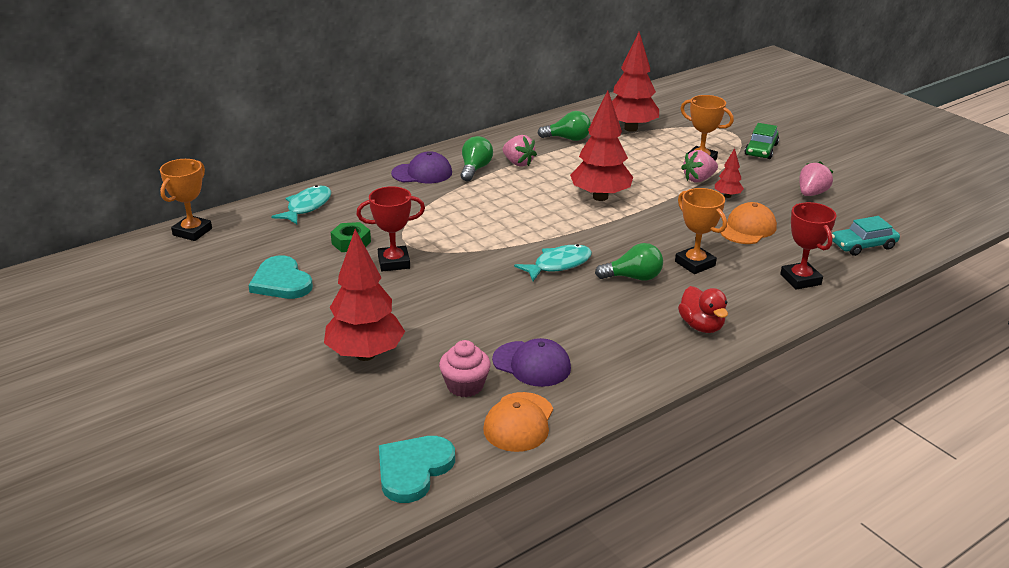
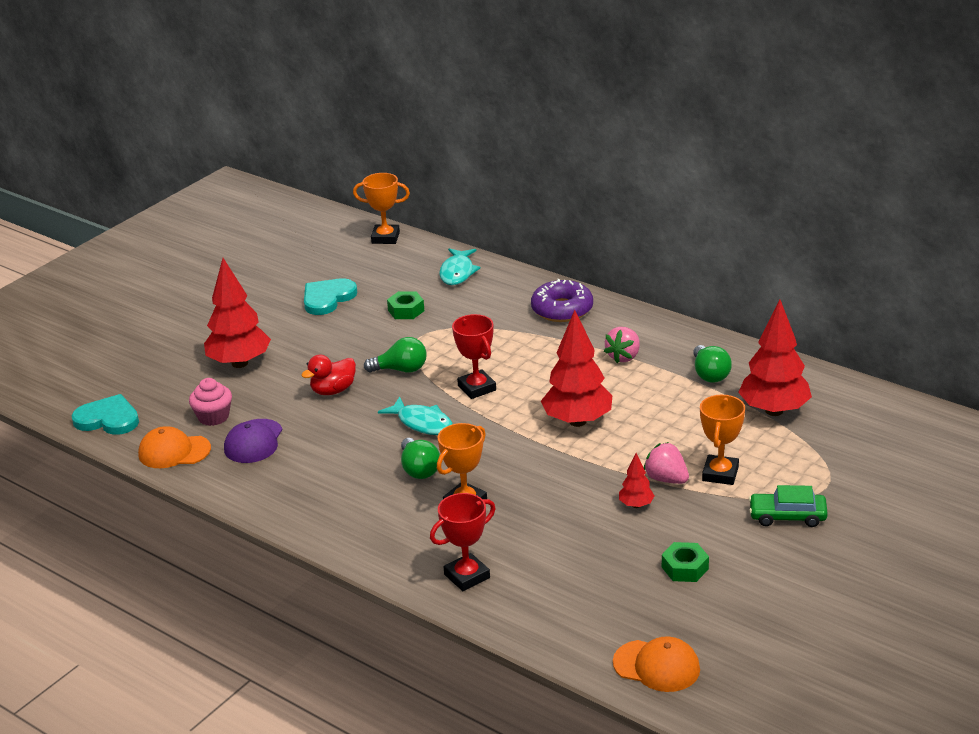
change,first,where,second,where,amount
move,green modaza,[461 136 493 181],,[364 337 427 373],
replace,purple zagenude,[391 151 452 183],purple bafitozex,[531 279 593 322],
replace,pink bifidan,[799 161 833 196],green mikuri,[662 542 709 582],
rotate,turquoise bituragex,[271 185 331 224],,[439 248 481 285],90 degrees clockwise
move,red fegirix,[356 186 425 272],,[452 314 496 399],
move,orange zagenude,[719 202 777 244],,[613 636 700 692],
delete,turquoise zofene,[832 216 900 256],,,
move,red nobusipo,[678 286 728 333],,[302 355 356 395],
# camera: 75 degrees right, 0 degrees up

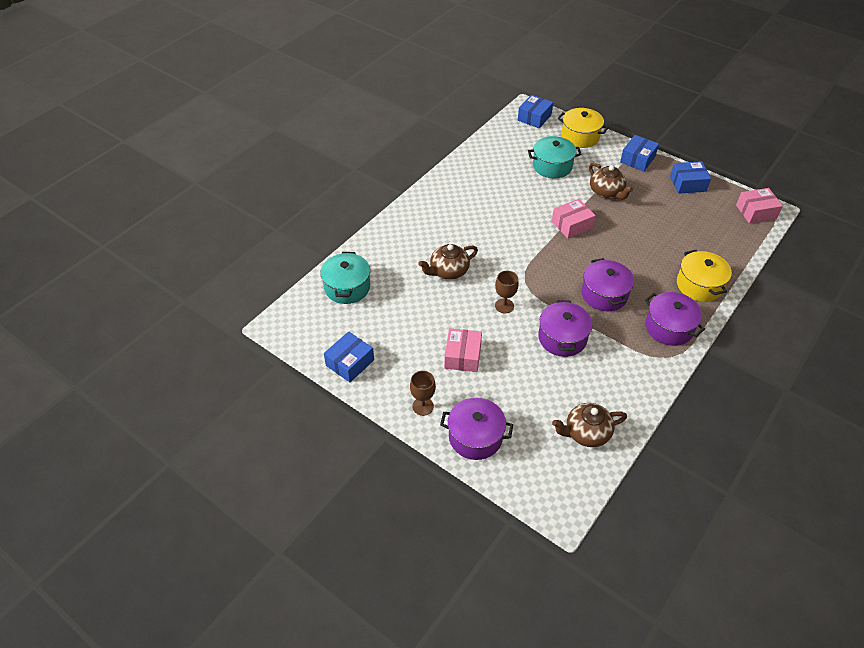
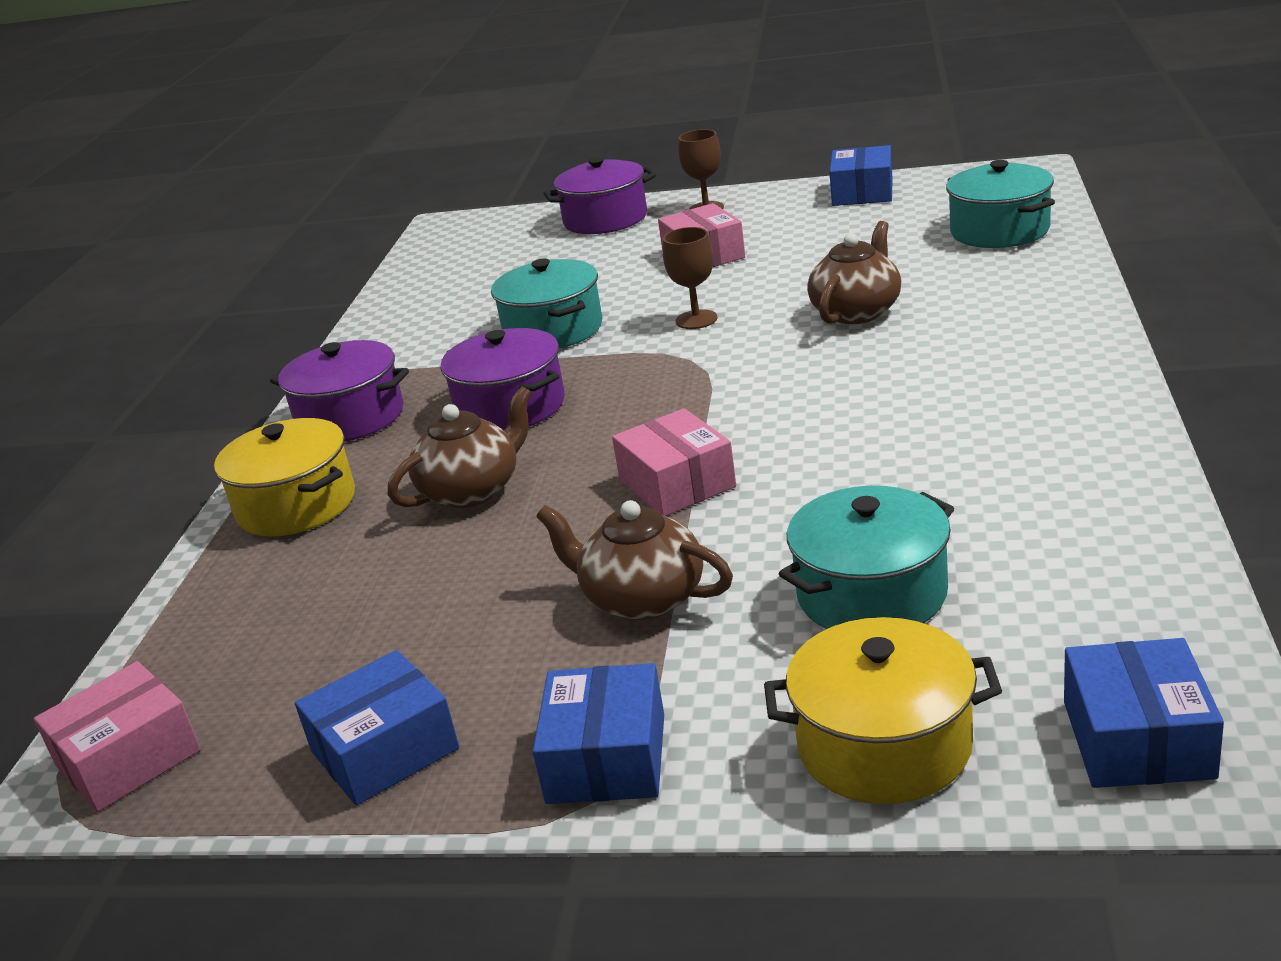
change,first,where,second,where,amount
rotate,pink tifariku,[552 199 596 238],,[612 408 736 516],60 degrees counterclockwise
recolor,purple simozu,[538 300 593 357],turquoise simozu,[491 259 602 348],
move,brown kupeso,[552 403 627 447],,[388 386 532 508],
# camera: 155 degrees right, 20 degrees down

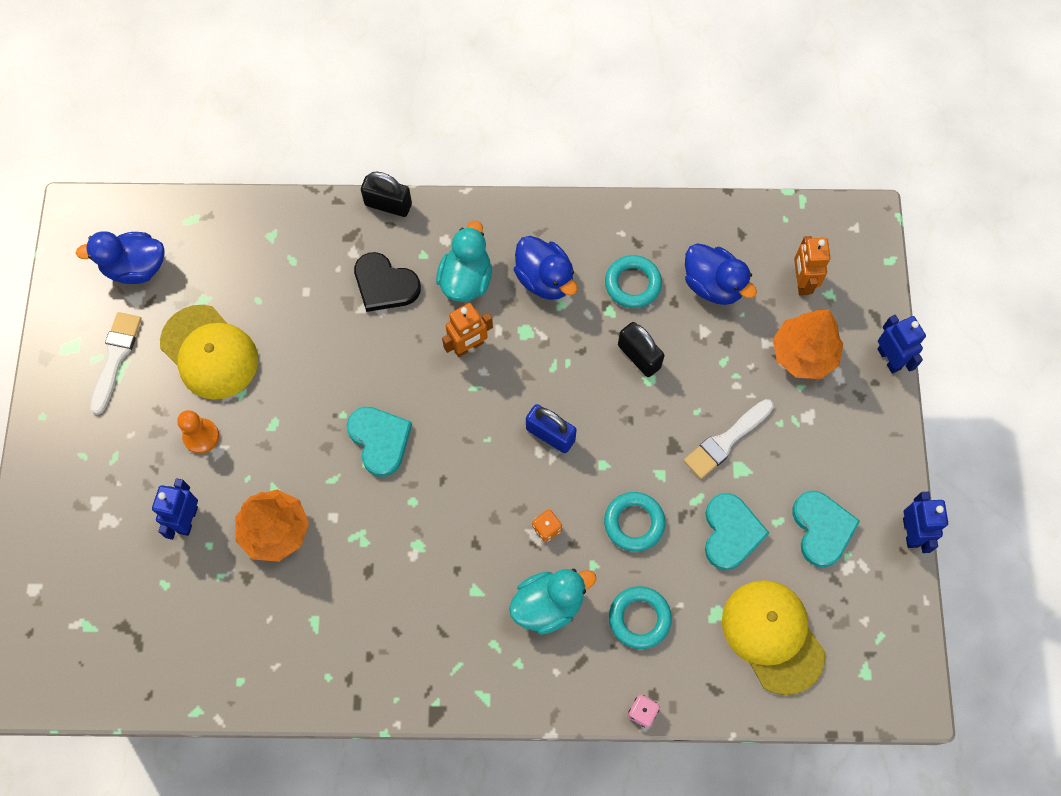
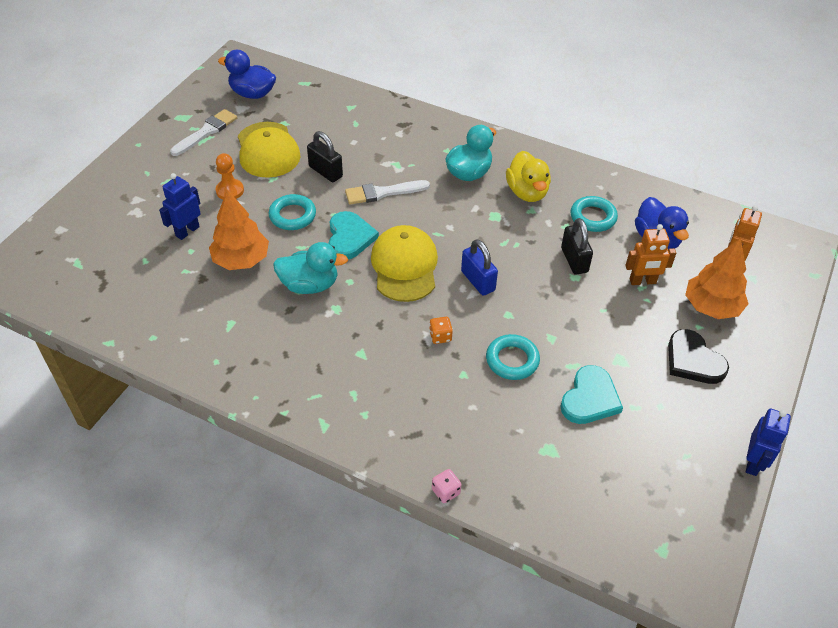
change,first,where,second,where,amount
move,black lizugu,[361 172 412 217],,[307 131 343 182],
recolor,blue nobusipo,[514 236 577 300],yellow nobusipo,[506 151 551 202],
move,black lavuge,[354 252 421 312],,[668 329 729 384],
move,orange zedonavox,[442 303 493 357],,[625 224 676 285],
delete,blue zedonavox,[877 315 926 373],,,
move,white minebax,[684 399 774 479],,[345 180 430 205],
delete,turquoise lavuge,[793 491 860 567],,,
move,turquoise nobusipo,[509 569 596 635],,[273 242 348 294],
move,yellow zagenude,[722 580 825 695],,[371 225 438 302],
move,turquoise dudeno,[609 586 672 649],,[269 194 316 230],
# camera: 25 degrees right, 20 degrees down

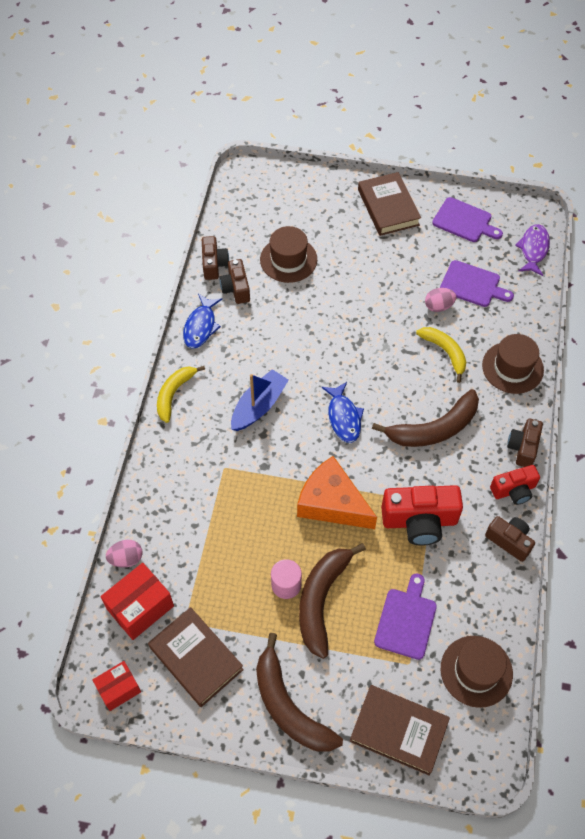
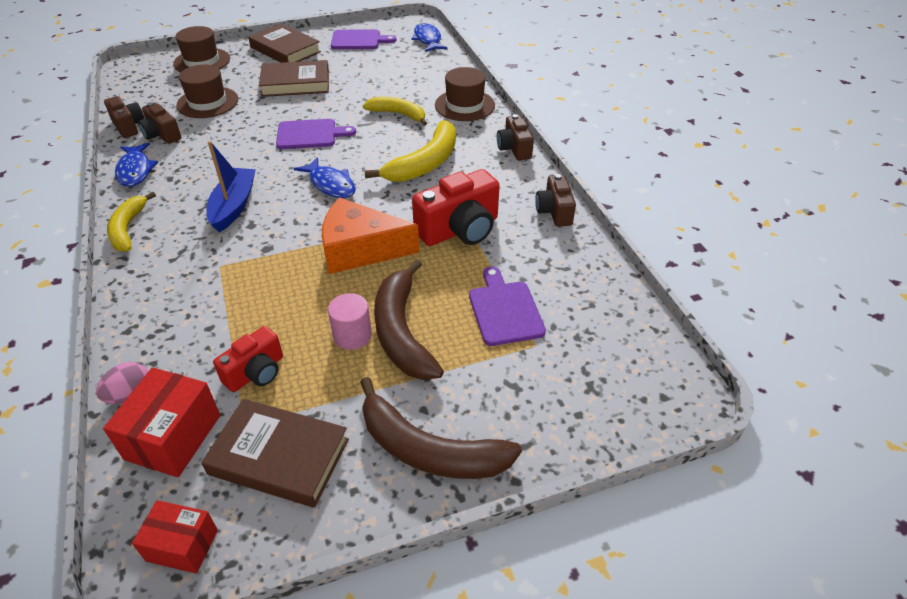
change,first,where,second,where,amount
recolor,purple bituragex,[515 224 550 276],blue bituragex,[411 23 448 52],
move,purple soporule,[440 260 514 307],,[276 119 356 149],
delete,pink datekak,[425 288 456 312],,,
recolor,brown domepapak,[372 389 479 447],yellow domepapak,[364 120 456 182],
move,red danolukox,[490 465 540 505],,[213 326 283 392],
rotate,brown danolukox,[485 516 535 562],,[535 174 576 227],105 degrees counterclockwise
move,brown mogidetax,[441 636 513 708],,[173 26 230 72],
rotate,red tifariku,[92 661 141 711],,[132 500 218 574],75 degrees clockwise
move,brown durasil,[350 685 450 776],,[259 60 329 97],
# camera: 30 degrees left, 15 degrees down

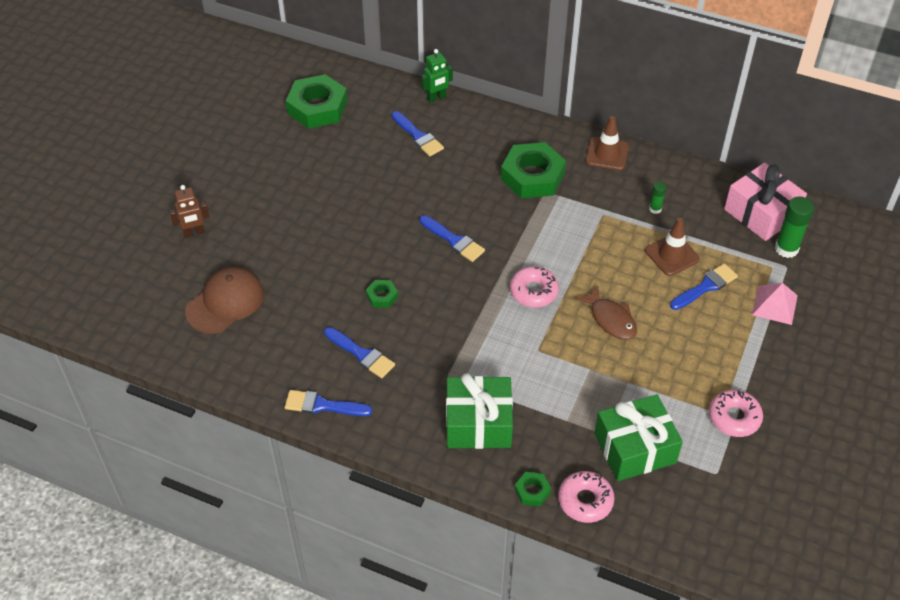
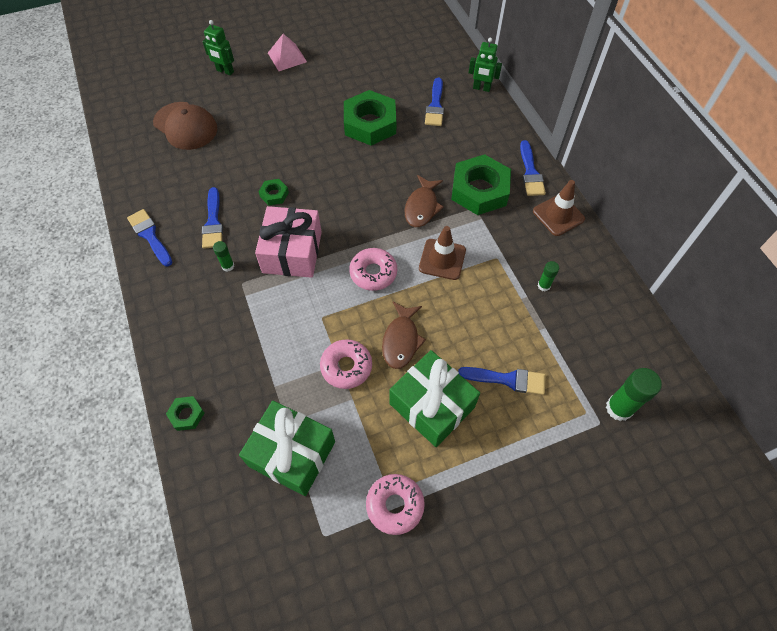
change,first,where,second,where,amount
move,green mikuri,[286 74 348 129],,[344 90 396 146],
move,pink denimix,[724 163 807 241],,[255 206 322 278],
recolor,brown zedonavox,[169 185 209 238],green zedonavox,[203 20 234 75],
move,blue minebax,[420 215 485 262],,[520 140 546 196],
move,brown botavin,[645 218 700 276],,[419 226 466 280],
rotate,brown zagenude,[185 267 264 334],,[153 102 217 150],45 degrees clockwise
move,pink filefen,[752 283 798 325],,[268 34 307 71],
move,green denimix,[446 373 513 449],,[390 350 480 447],
move,pink bafitozex,[558 471 615 523],,[320 339 372 389],
insert,,,brown bituragex,[405 175 444 227],
insert,,,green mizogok,[213 241 234 272],
# camera: 45 degrees right, 10 degrees up

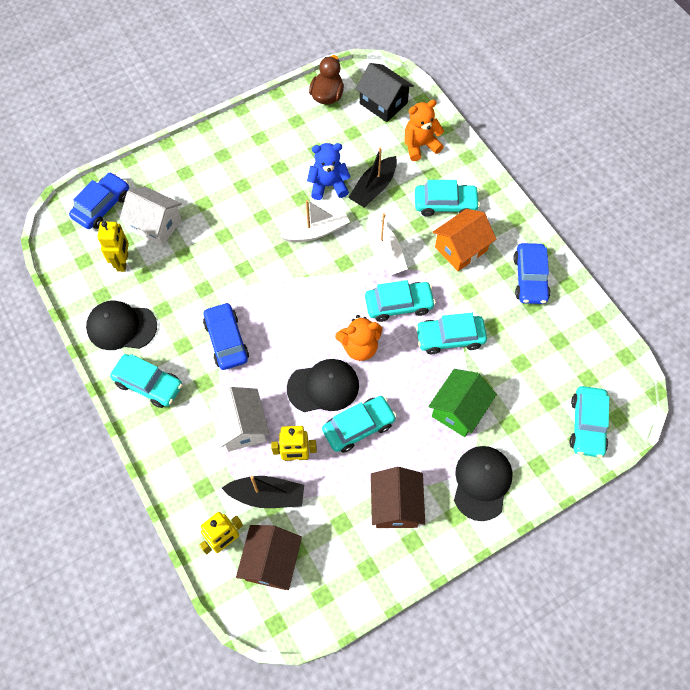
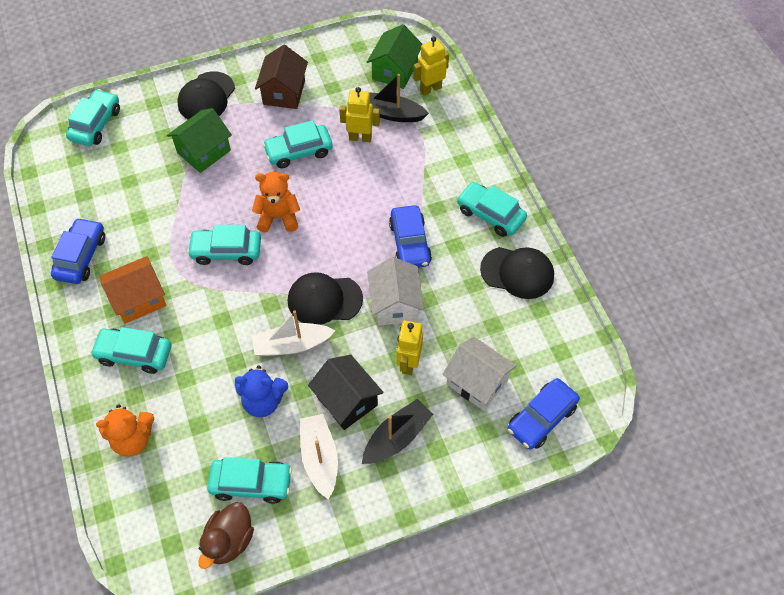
change,first,where,second,where,amount
move,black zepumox,[356 63 414 122],,[308 355 384 430],
move,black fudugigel,[348 147 397 207],,[362 399 433 464],
move,white fudugigel,[367 213 408 276],,[300 414 338 499],
move,yellow zedonavox,[97 221 129 272],,[397 321 423 375],
move,turquoise zofene,[416 313 487 354],,[207 457 292 504],
move,black zagenude,[287 359 359 412],,[288 272 363 325],
move,white zepumox,[209 387 269 452],,[367 257 424 326],
recolor,brown zepumox,[236 525 302 590],green zepumox,[367 24 422 89],
# camera: 170 degrees left, 5 degrees down

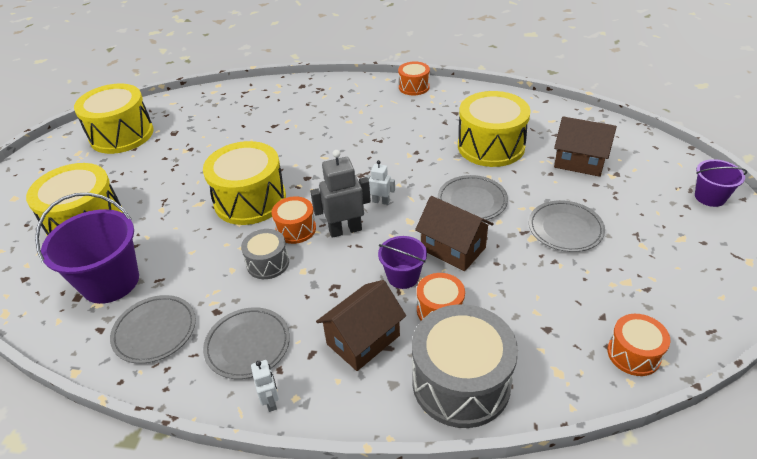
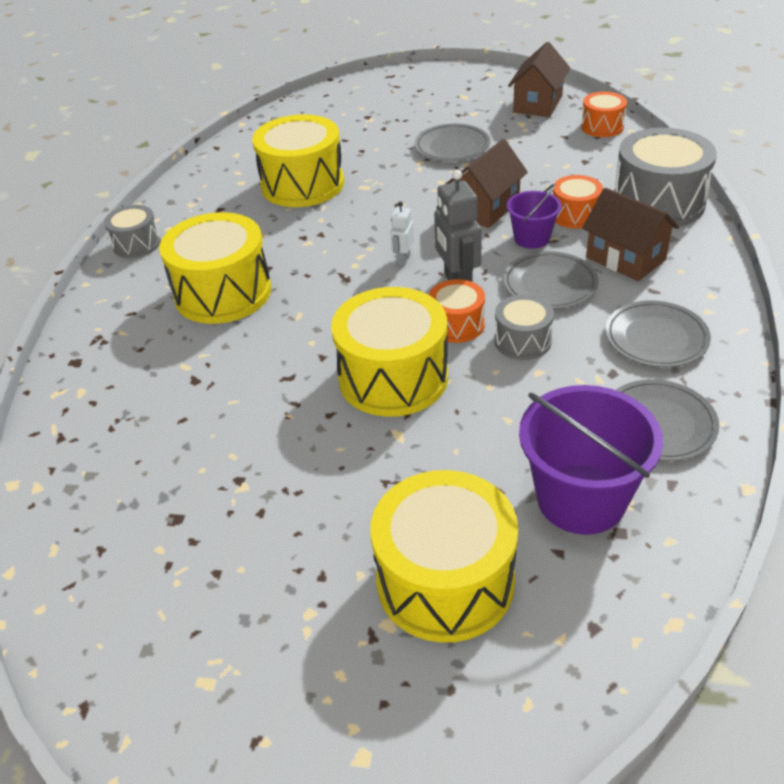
change,first,where,second,where,amount
recolor,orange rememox,[398 61 430 96],grey rememox,[104 205 161 258],
move,yellow rememox,[74 84 154 154],,[159 212 271 324],
move,brown zepumox,[554 117 617 177],,[508 42 570 117],
delete,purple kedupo,[695 159 747 207],,,
move,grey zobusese,[438 175 508 220],,[503 251 599 309],
delete,white zedonavox,[251 360 279 412],,,
# camera: 90 degrees left, 0 degrees up

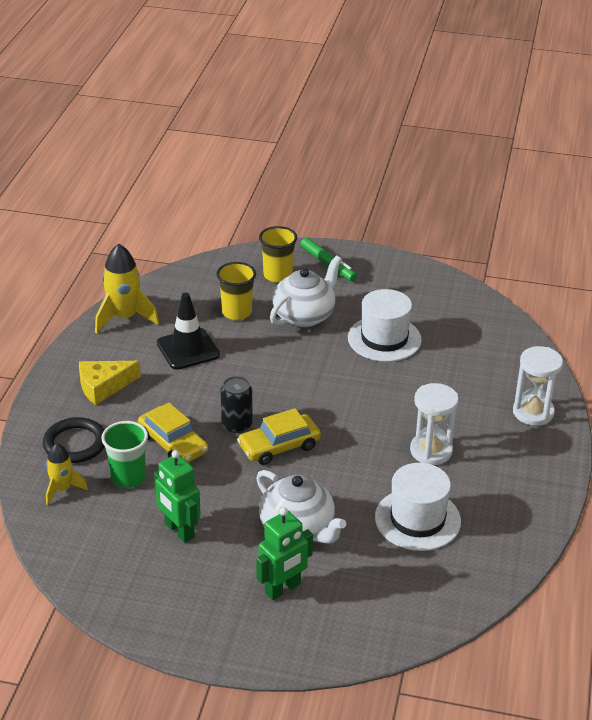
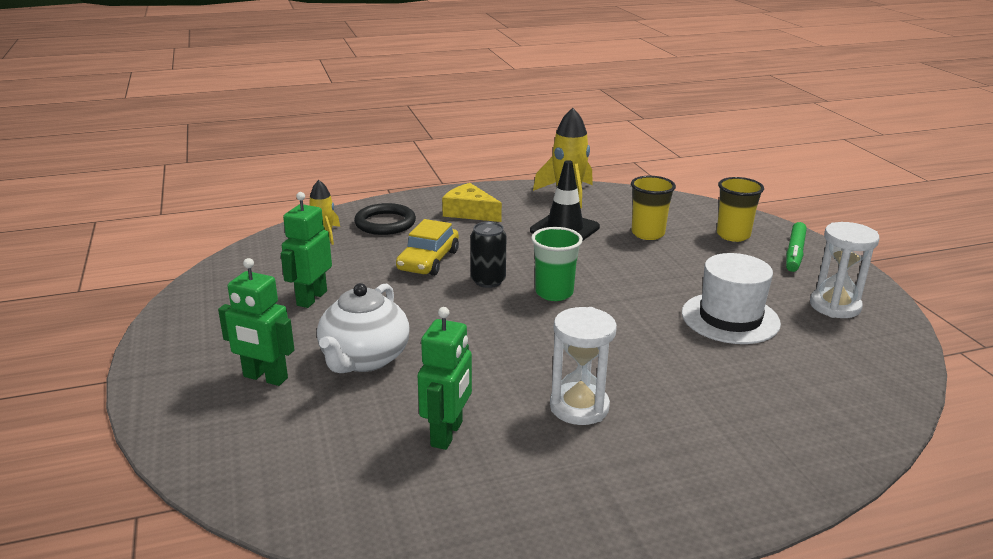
change,first,where,second,where,amount
delete,white kupeso,[270 255 342 327],,,
move,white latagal,[513 346 563 426],,[810 222 879 318],
delete,yellow zofene,[237 408 321 465],,,
move,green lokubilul,[101 421 148 488],,[531 227 583 301],
replace,white mogidetax,[375 463 461 551],green zedonavox,[418 307 472 450],
# camera: 60 degrees right, 10 degrees down

